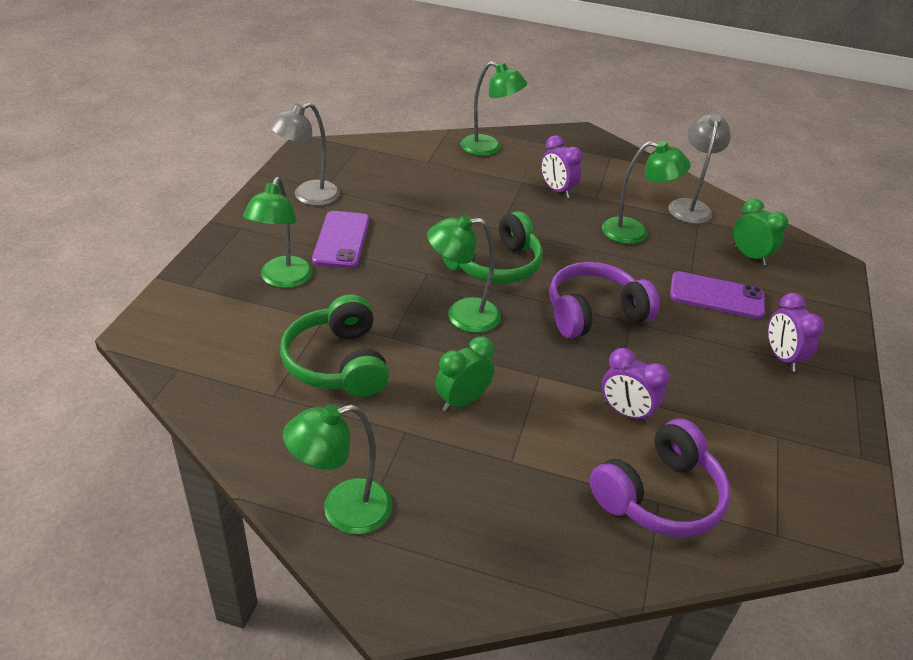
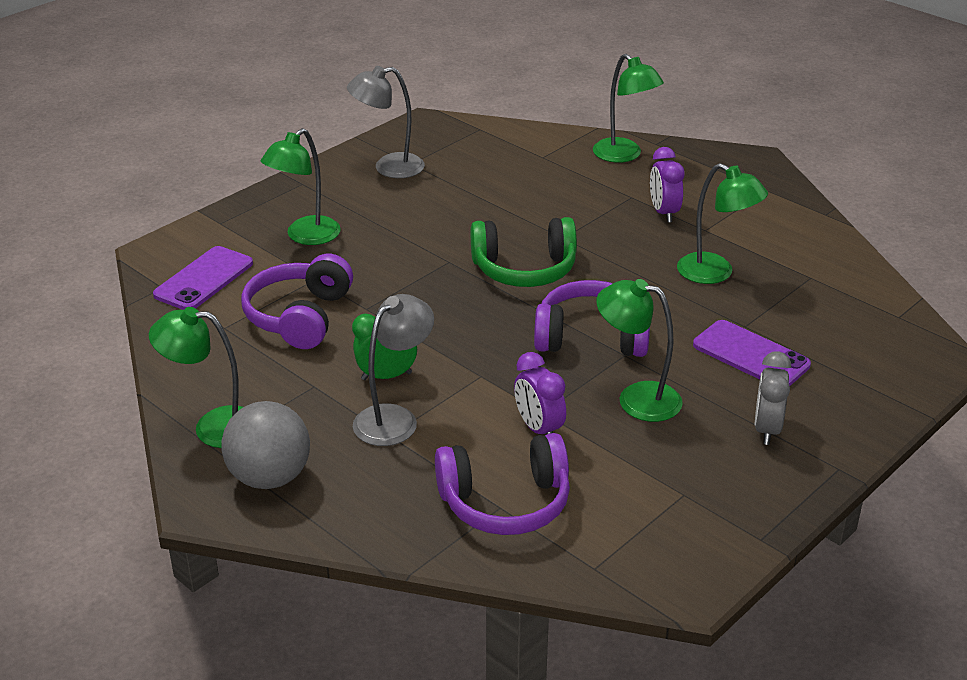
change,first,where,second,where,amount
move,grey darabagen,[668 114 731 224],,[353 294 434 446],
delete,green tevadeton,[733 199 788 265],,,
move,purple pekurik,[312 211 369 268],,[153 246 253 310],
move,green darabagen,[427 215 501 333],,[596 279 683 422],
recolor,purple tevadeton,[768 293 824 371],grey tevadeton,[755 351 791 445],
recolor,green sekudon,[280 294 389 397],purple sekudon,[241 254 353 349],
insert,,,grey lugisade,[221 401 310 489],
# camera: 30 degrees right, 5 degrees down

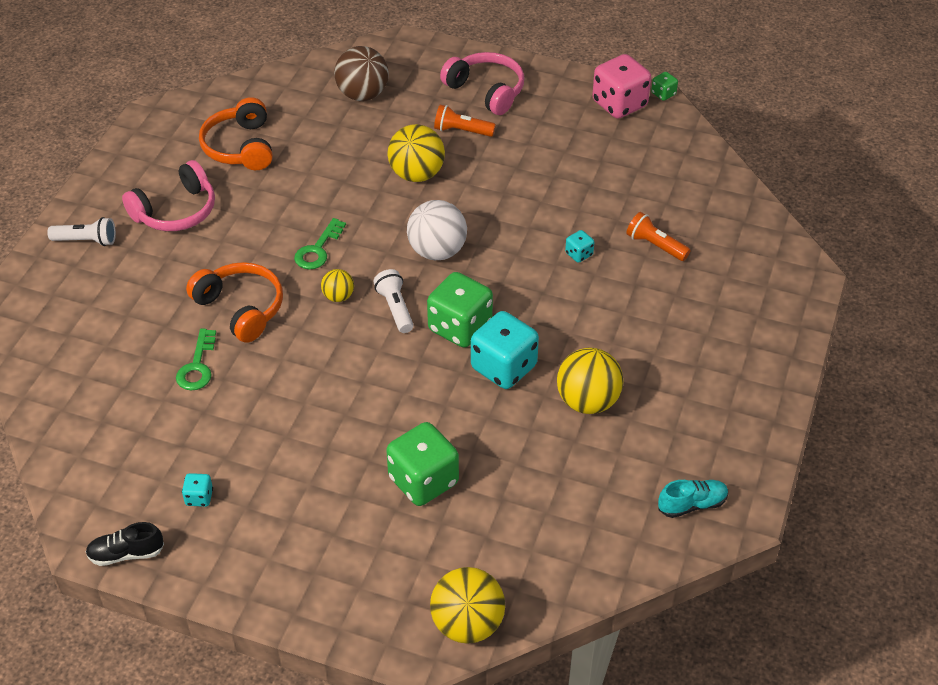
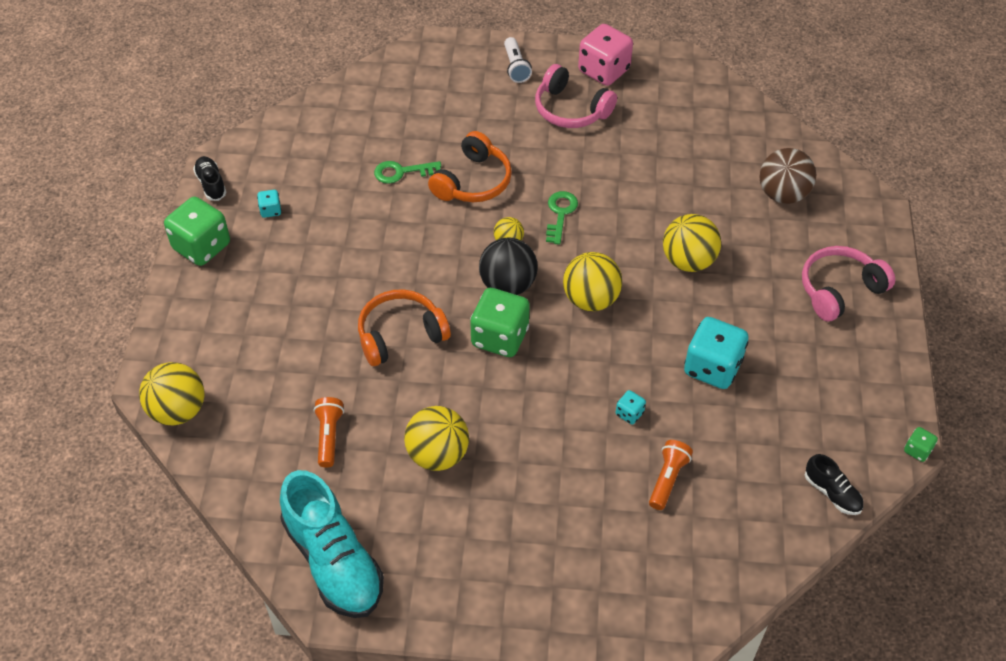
change,first,where,second,where,amount
rotate,pink sekudon,[440 52 524 115],,[802 246 895 321],150 degrees counterclockwise
move,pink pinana,[592 54 651 119],,[578 24 633 86],
move,orange sekudon,[199 97 273 170],,[358 289 451 366],
move,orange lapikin,[434 104 496 137],,[313 397 344 468],
recolor,white lugisade,[407 200 467 260],yellow lugisade,[563 252 622 311],
rotate,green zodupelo,[294 218 346 269],,[546 191 578 245],90 degrees clockwise
replace,white lapikin,[373 269 414 333],black lugisade,[479 238 538 295],
move,turquoise pinana,[471 311 539 389],,[684 317 749 389],
move,green pinana,[386 422 459 506],,[164 197 230 266],
resize,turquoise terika,[658 480 728 518],,[280 470 384 618],x2.13
insert,,,black terika,[805 454 864 515],
# camera: 75 degrees right, 5 degrees up

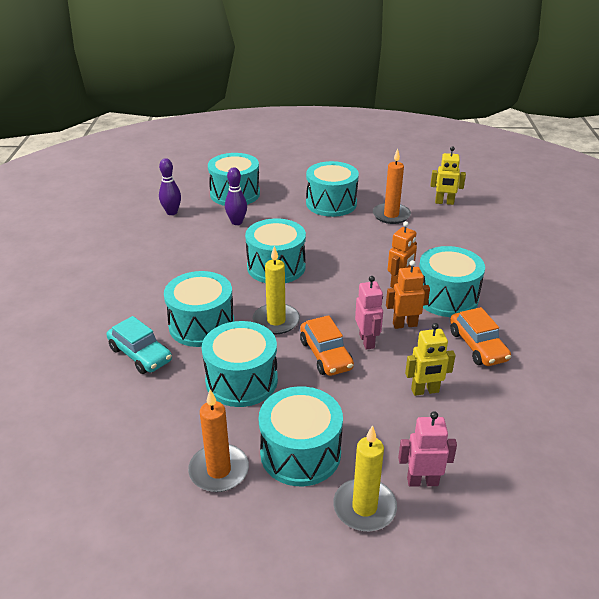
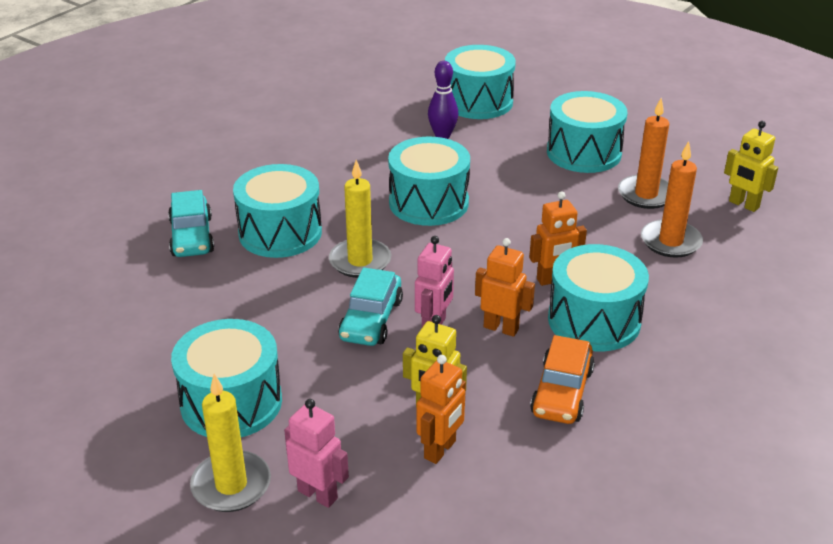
change,first,where,second,where,amount
delete,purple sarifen,[159 158 181 215],,,
recolor,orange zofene,[300 315 354 376],turquoise zofene,[338 267 403 346],
delete,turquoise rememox,[202 321 278 407],,,
move,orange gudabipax,[188 389 249 492],,[641 141 703 258],
insert,,,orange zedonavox,[417 355 466 464],
# camera: 35 degrees right, 0 degrees up

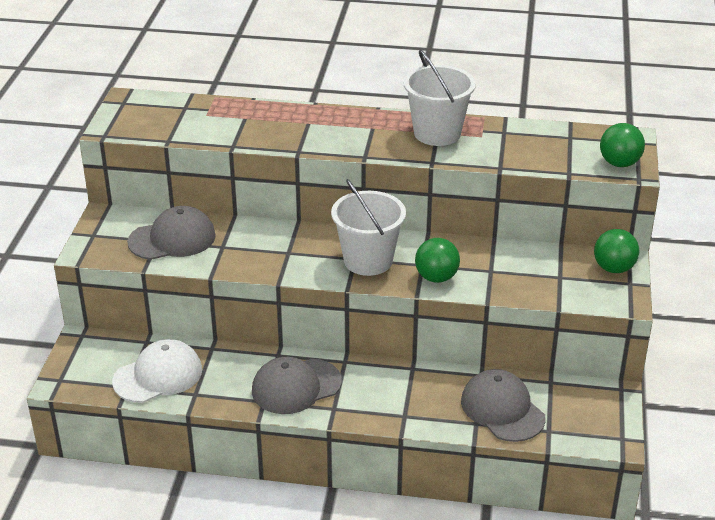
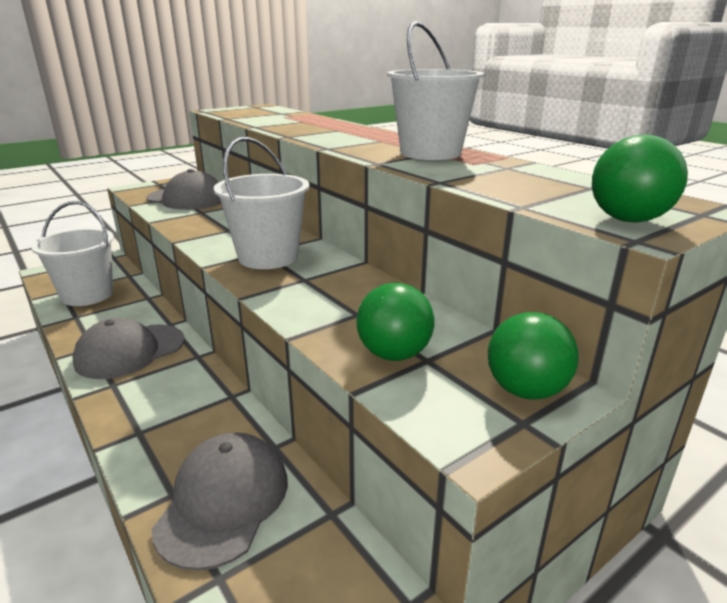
change,first,where,second,where,amount
move,green lugisade,[415 238 460 283],,[356 283 434 361],
replace,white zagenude,[112 339 202 403],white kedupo,[31 201 114 306],
rotate,grey zagenude,[252 357 342 414],,[73 318 184 379],60 degrees counterclockwise
# camera: 45 degrees right, 10 degrees down

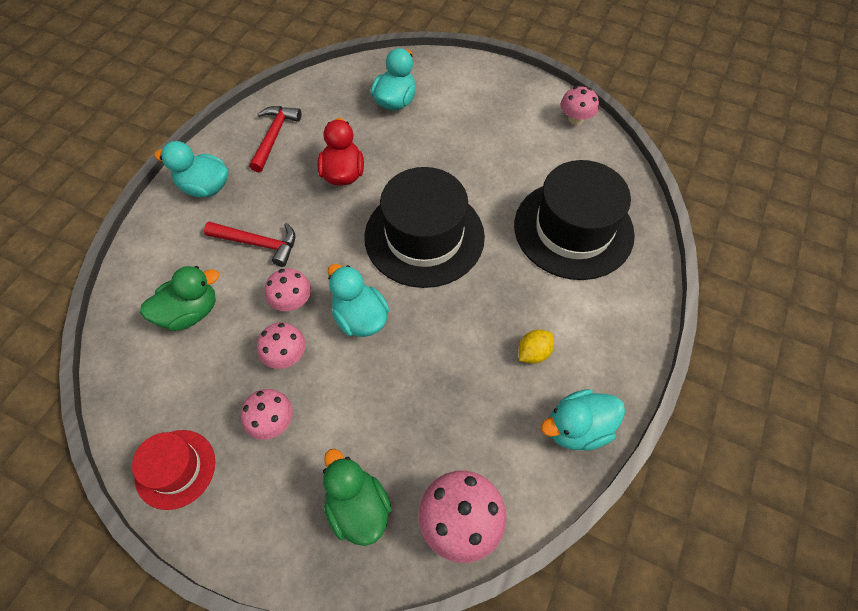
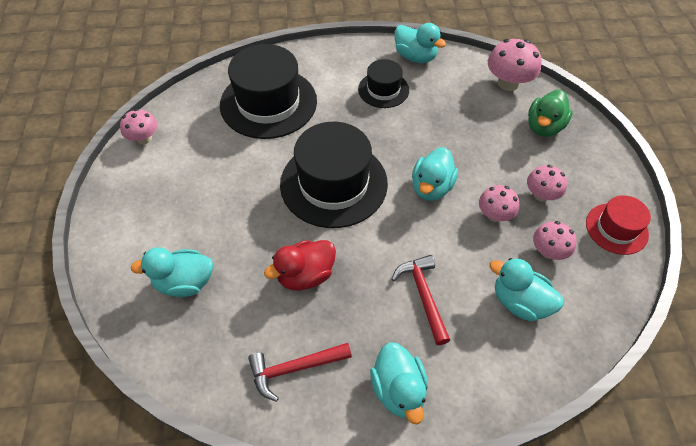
change,first,where,second,where,amount
recolor,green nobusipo,[140 266 219 331],turquoise nobusipo,[489 258 563 322],
move,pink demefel,[265 268 311 311],,[533 221 577 260],
replace,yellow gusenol,[519 330 554 364],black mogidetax,[358 59 409 108],
# camera: 120 degrees left, 5 degrees down

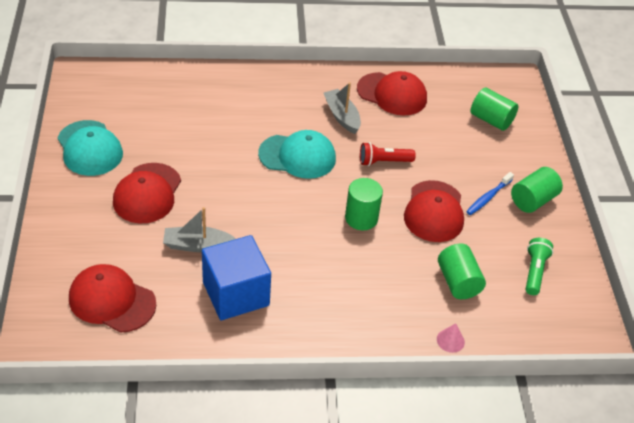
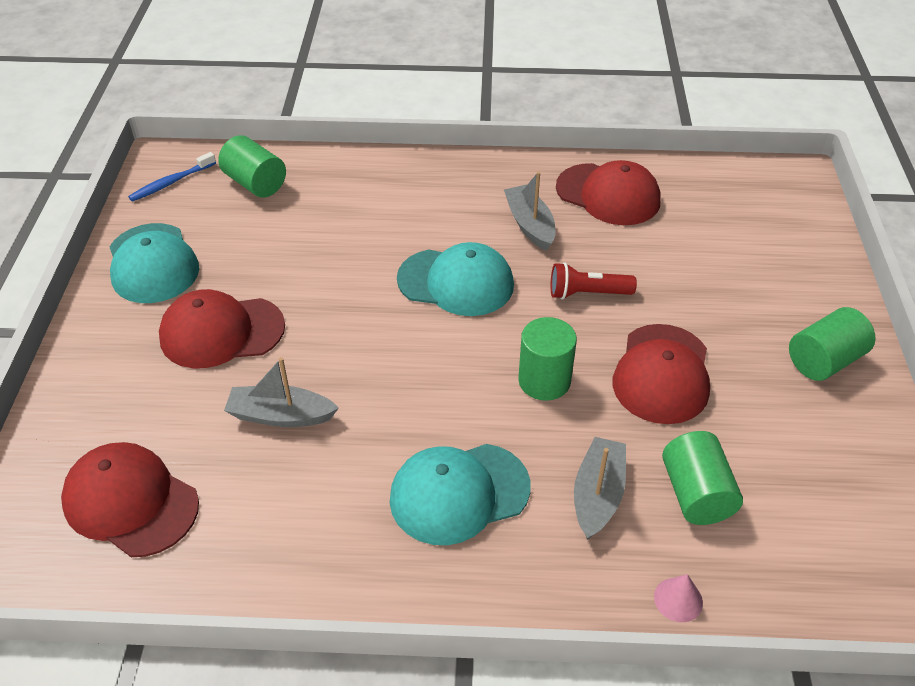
change,first,where,second,where,amount
move,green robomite,[471 87 518 131],,[218 135 286 198],
rotate,red zagenude,[113 163 181 224],,[159 289 285 368],60 degrees clockwise
move,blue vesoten,[466 172 514 215],,[128 152 216 202],
delete,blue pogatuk,[202 235 271 320],,,
delete,green lapikin,[525 238 553 295],,,
insert,,,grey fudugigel,[574 437 626 540],
insert,,,turquoise zagenude,[390 444 531 545],
# camera: 10 degrees right, 0 degrees up

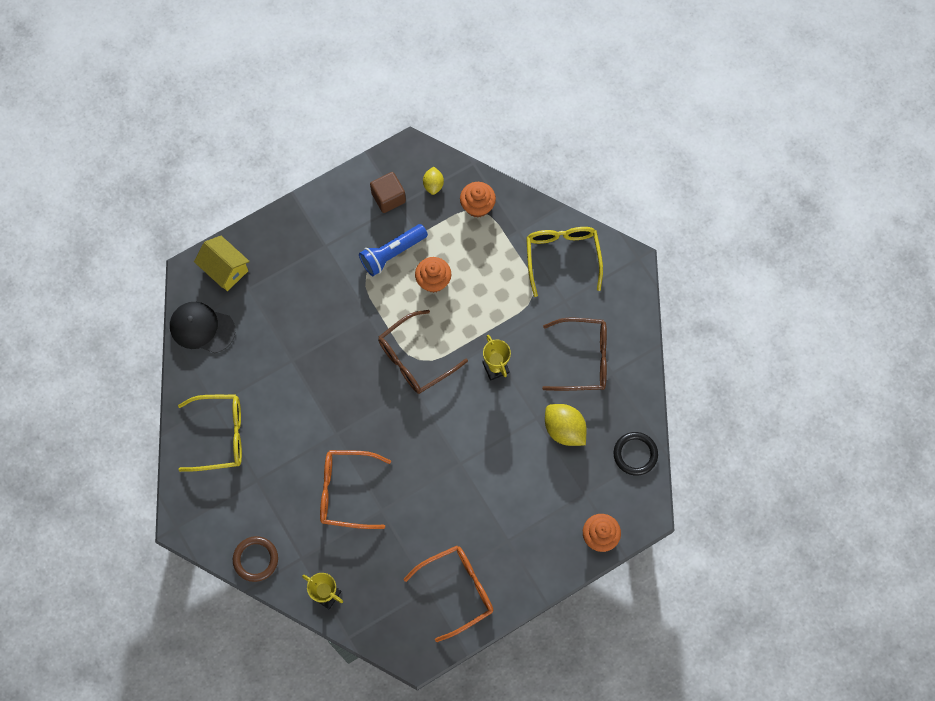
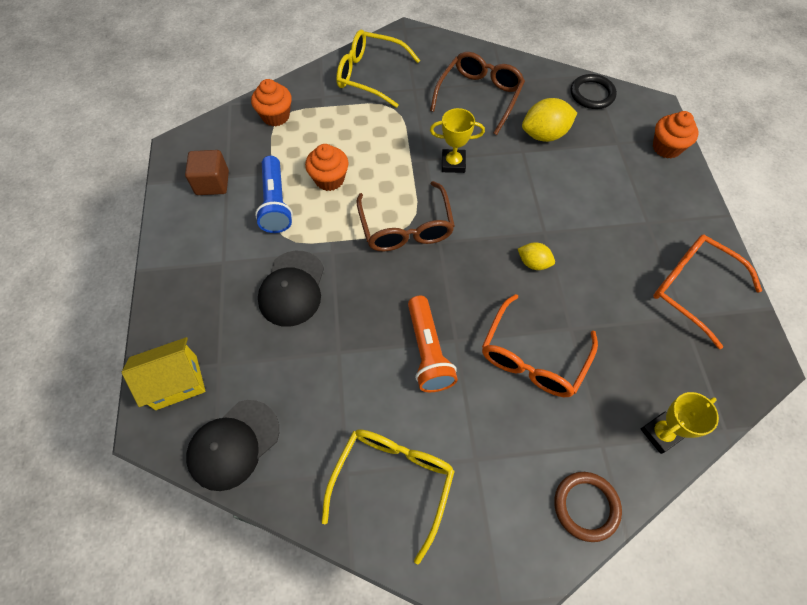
change,first,where,second,where,amount
move,yellow gusenol,[423 166 444 195],,[518 242 555 270],
rotate,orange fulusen,[404 546 493 642],,[653 234 762 349],45 degrees counterclockwise
insert,,,black zagenude,[258 251 324 327],
insert,,,orange lapikin,[408 296 458 392],
# camera: 65 degrees left, 10 degrees down

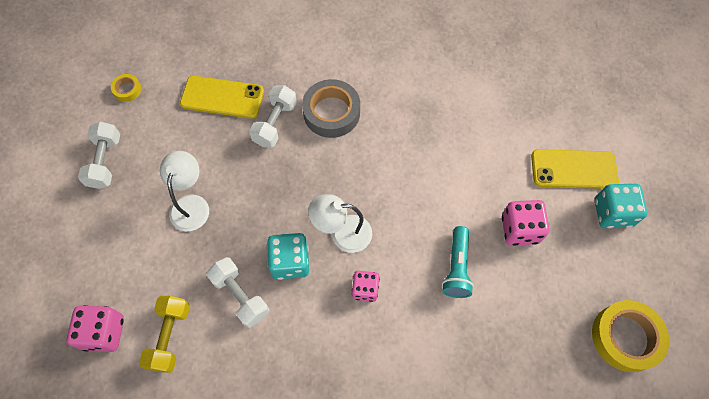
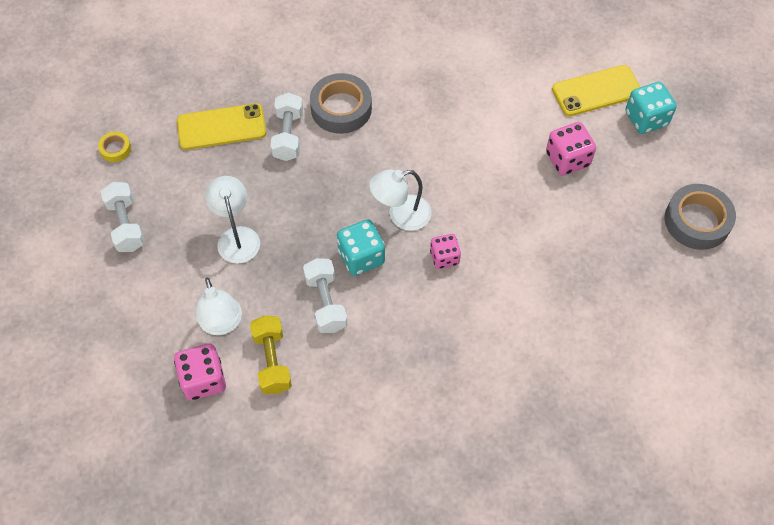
change,first,where,second,where,amount
delete,turquoise lapikin,[442 226 474 298],,,
rotate,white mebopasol,[206 257 269 328],,[303 258 347 333],45 degrees clockwise
recolor,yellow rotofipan,[592 300 669 372],grey rotofipan,[665 184 736 250],
insert,,,white darabagen,[195 278 242 335],
# camera: 20 degrees left, 5 degrees down

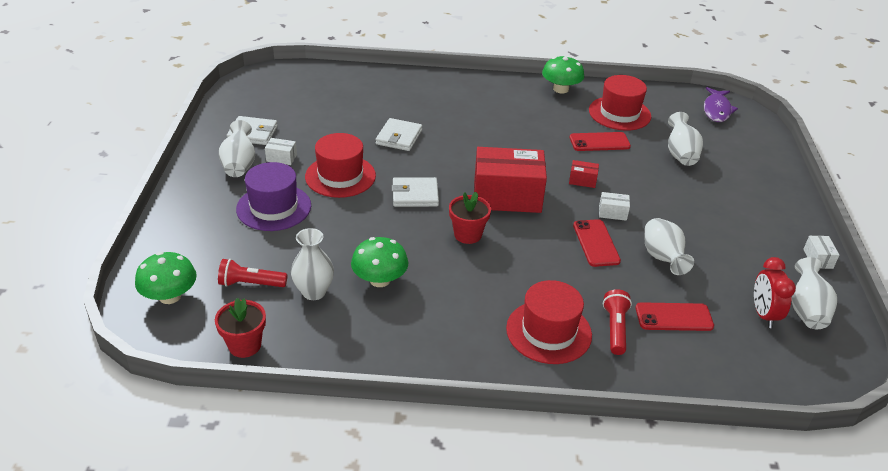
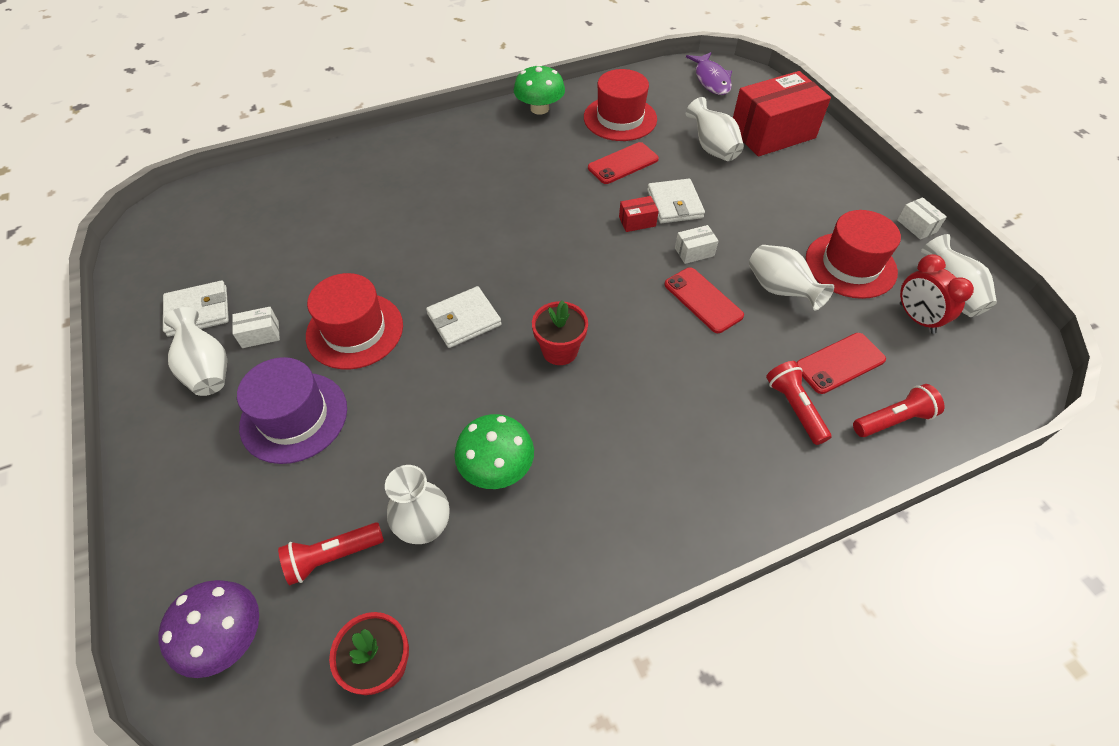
change,first,where,second,where,amount
move,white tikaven,[376 118 422 151],,[647 179 705 223],
move,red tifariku,[474 147 547 213],,[733 71 831 157],
recolor,green demefel,[135 252 197 304],purple demefel,[158 580 259 678],
move,red mogidetax,[506 280 592 364],,[806 210 901 299],
insert,,,red lapikin,[853 384 944 437],
# camera: 25 degrees left, 15 degrees up

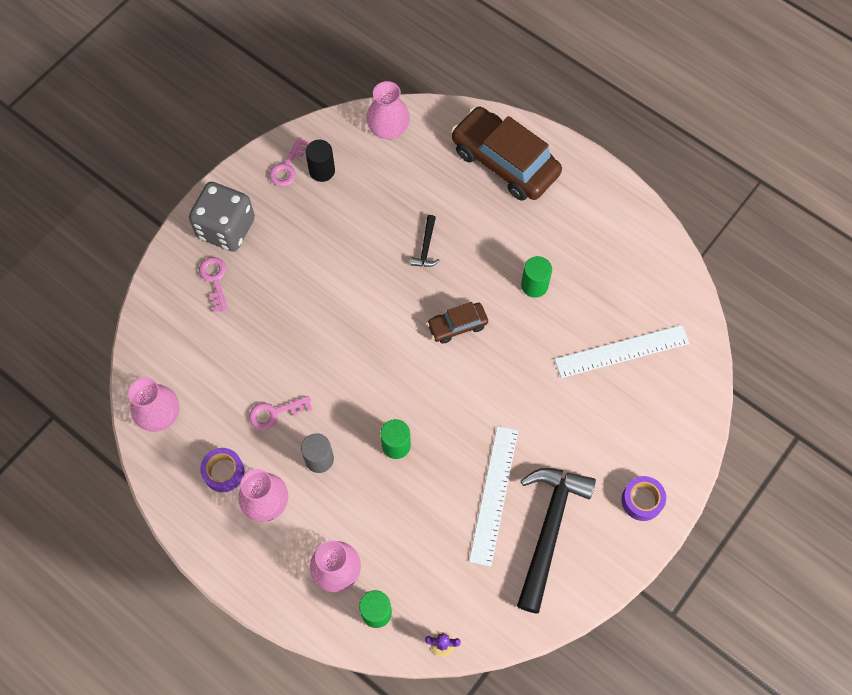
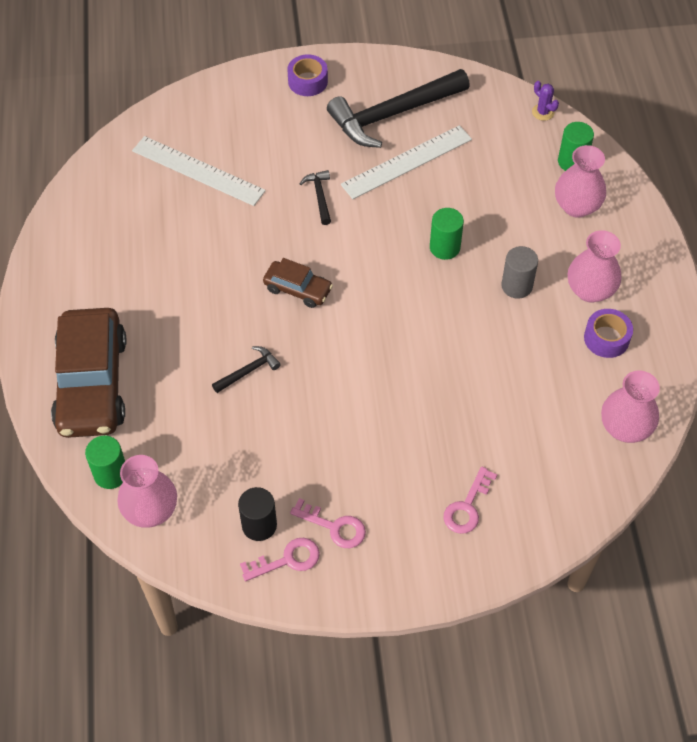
change,first,where,second,where,amount
delete,grey pinana,[189 182 255 252],,,
move,green robomite,[521 256 552 298],,[85 436 125 489],
move,pink zodupelo,[249 396 313 430],,[290 498 366 548],
insert,,,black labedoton,[300 170 331 225],
# camera: 135 degrees left, 10 degrees down

